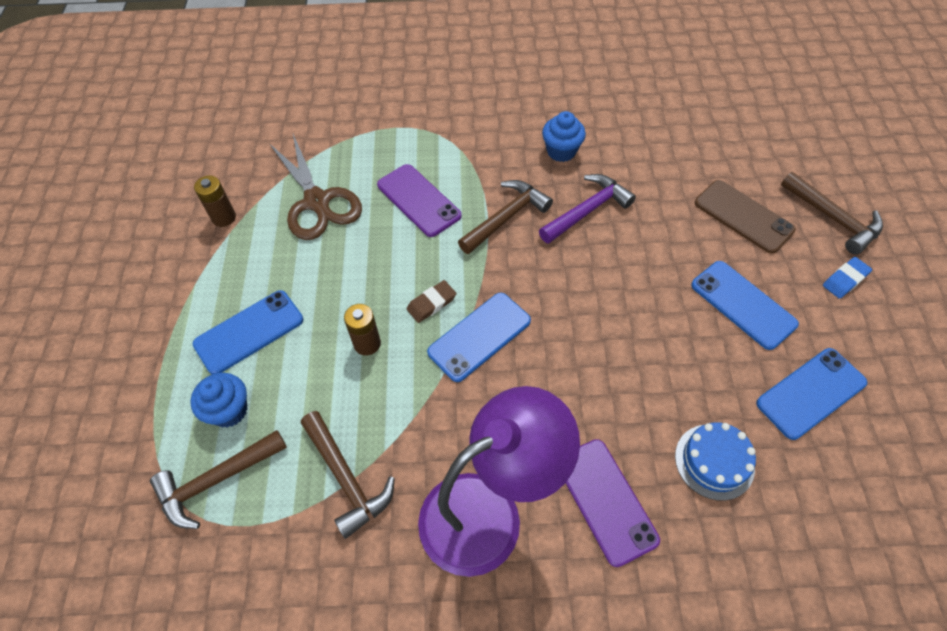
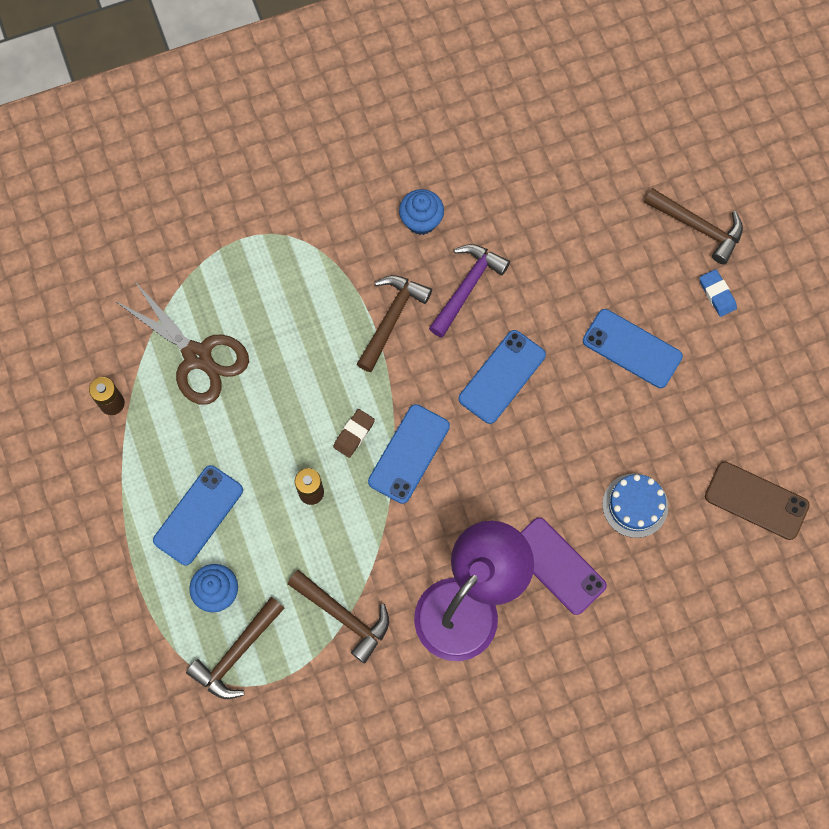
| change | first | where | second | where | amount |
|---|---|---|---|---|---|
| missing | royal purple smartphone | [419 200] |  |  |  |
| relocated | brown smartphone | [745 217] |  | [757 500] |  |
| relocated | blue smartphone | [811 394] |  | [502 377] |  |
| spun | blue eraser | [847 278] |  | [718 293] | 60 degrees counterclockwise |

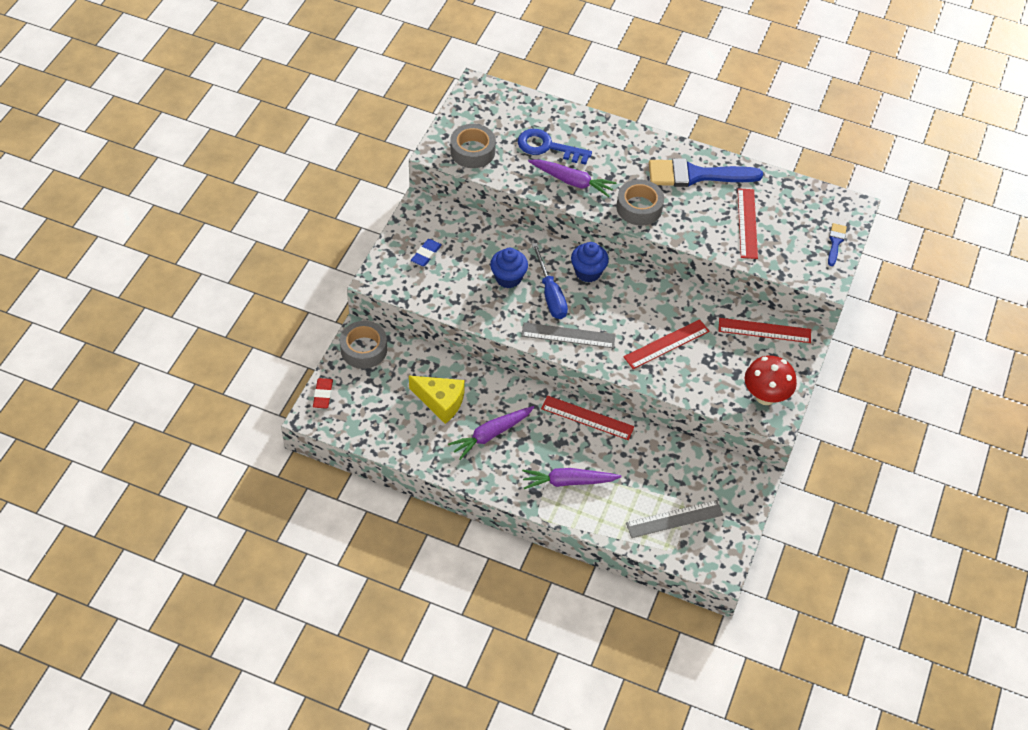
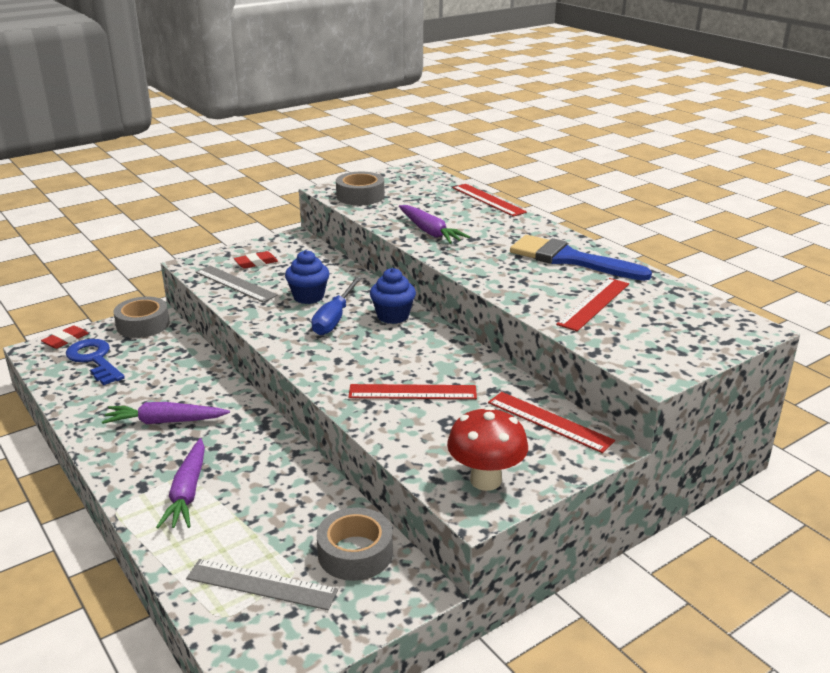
| change | first | where | second | where | amount |
|---|---|---|---|---|---|
| missing | bright yellow piece of cheese | [437 400] |  |  |  |
| colour | blue eraser | [426 253] | red eraser | [256 260] |  |
| relocated | blue door key | [555 147] |  | [95 362] |  |
| relocated | ash-grey straightedge | [568 335] |  | [237 284] |  |
| spun | royal purple carrot | [572 478] |  | [180 483] | 120 degrees counterclockwise |
| relocated | red straightedge | [587 417] |  | [490 200] |  |
| relocated | ash-grey roll of tape | [640 202] |  | [355 544] |  |
| missing | blue brush | [837 244] |  |  |  |

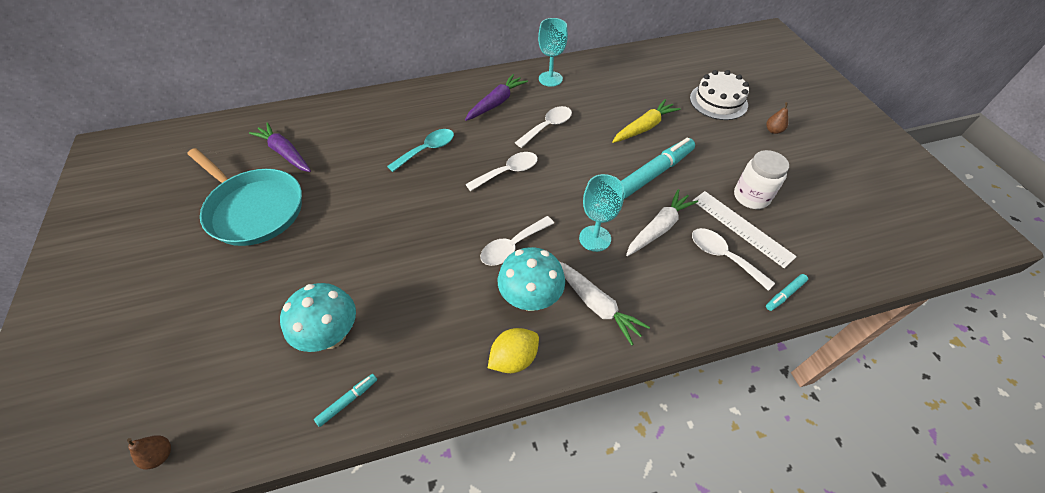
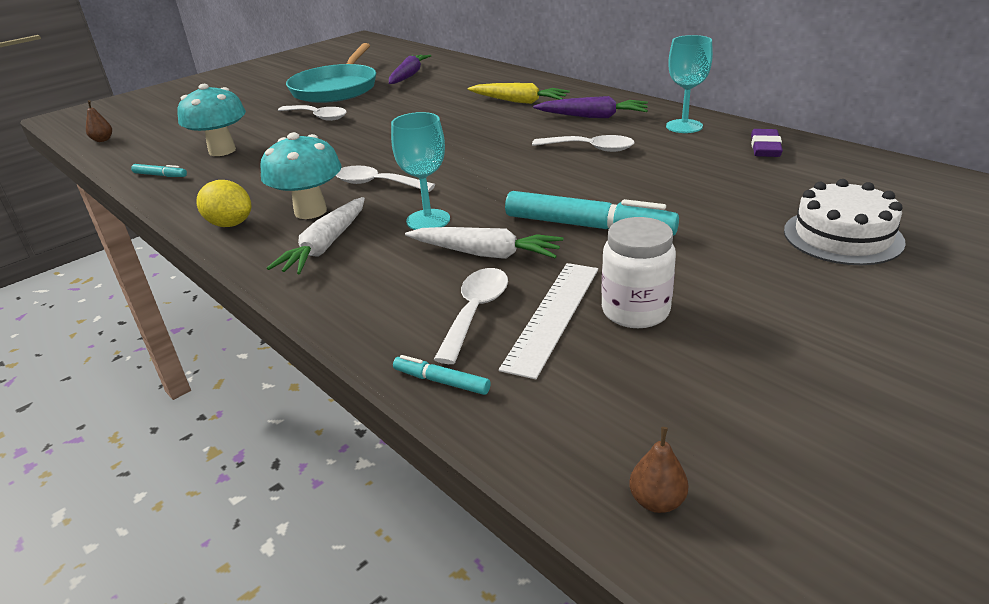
| change | first | where | second | where | amount |
|---|---|---|---|---|---|
| missing | teal tablespoon | [420 150] |  |  |  |
| relocated | white tablespoon | [501 171] |  | [312 113] |  |
| relocated | bright yellow carrot | [646 121] |  | [518 93] |  |
| relocated | brown toy pear | [777 118] |  | [659 470] |  |
| appeared |  |  | royal purple eraser | [767 143] |  |

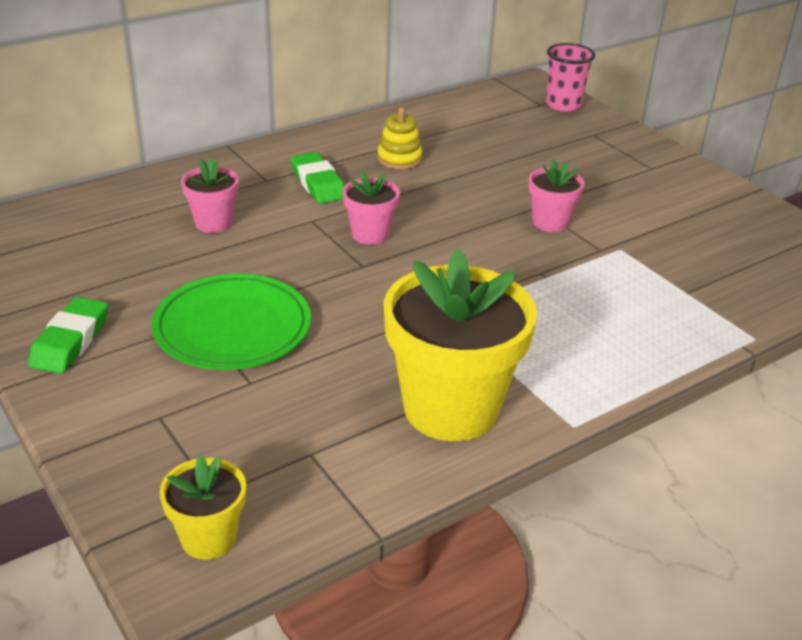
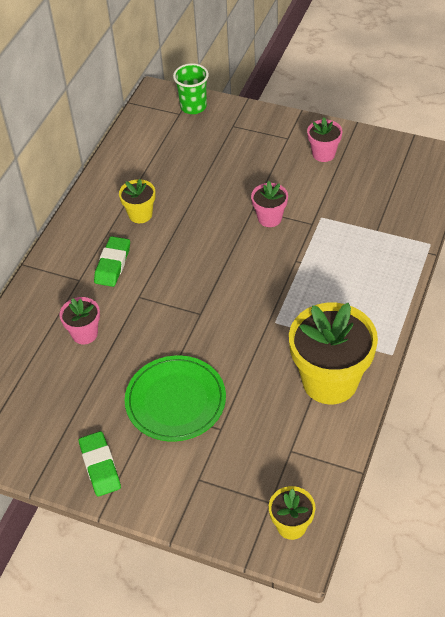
| change | first | where | second | where | amount |
|---|---|---|---|---|---|
| spun | green eraser | [317 178] |  | [112 261] | 75 degrees clockwise |
| relocated | rosy potted plant | [371 208] |  | [325 139] |  |
| exchanged | bright yellow stacking rings | [399 138] | bright yellow potted plant | [137 201] |  |
| colour | rosy cup | [570 77] | green cup | [191 88] |  |

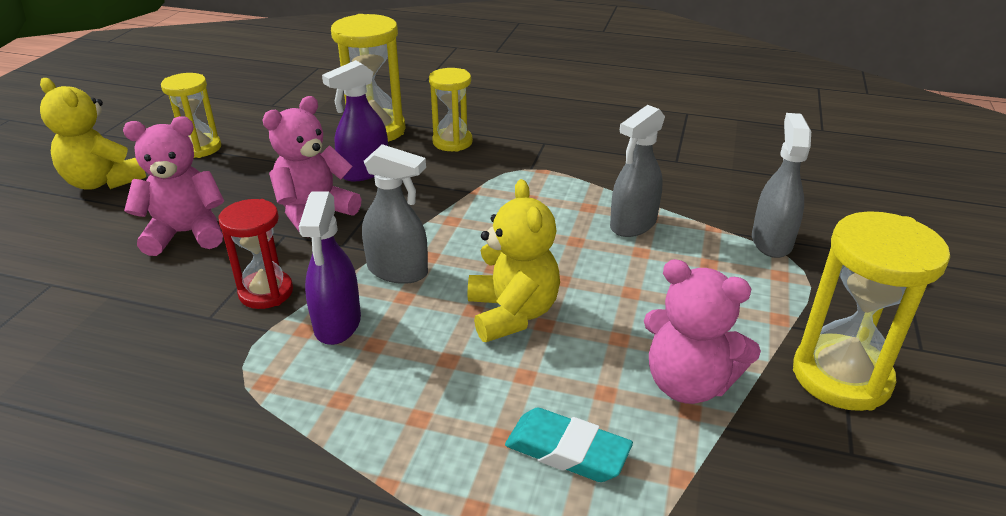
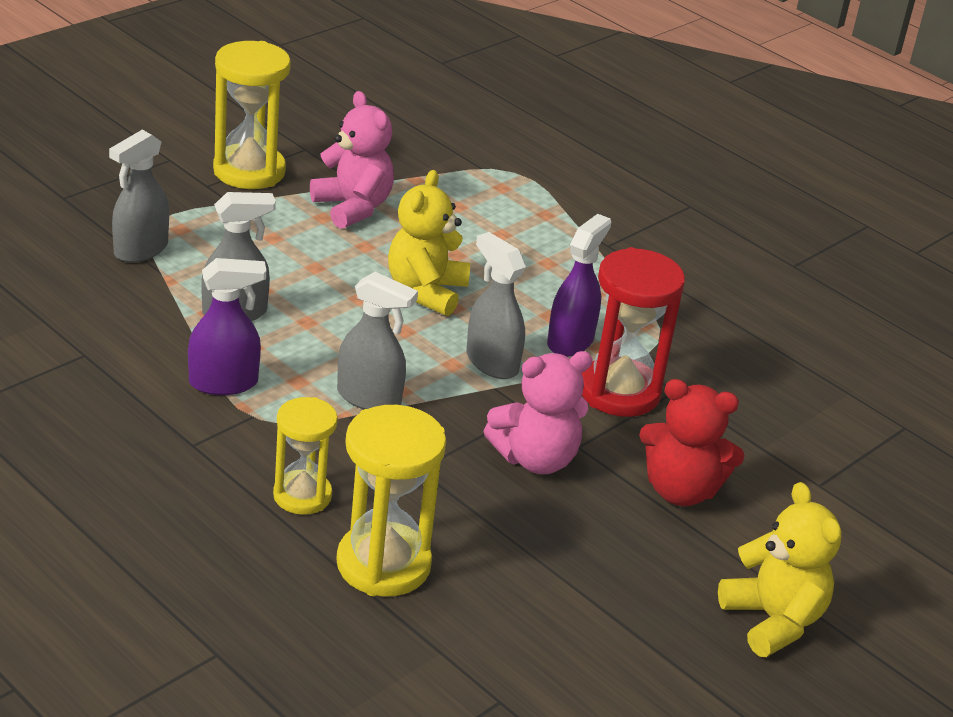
| change | first | where | second | where | amount |
|---|---|---|---|---|---|
| colour | rosy stuffed bear | [173 186] | red stuffed bear | [692 442] |  |
| missing | bright yellow sand timer | [191 115] |  |  |  |
| size | red sand timer | [255 254] |  | [633 332] | x1.56 |
| relocated | royal purple spray bottle | [355 121] |  | [227 326] |  |
| missing | teal eraser | [569 444] |  |  |  |
| appeared |  |  | ash-grey spray bottle | [377 340] |  |

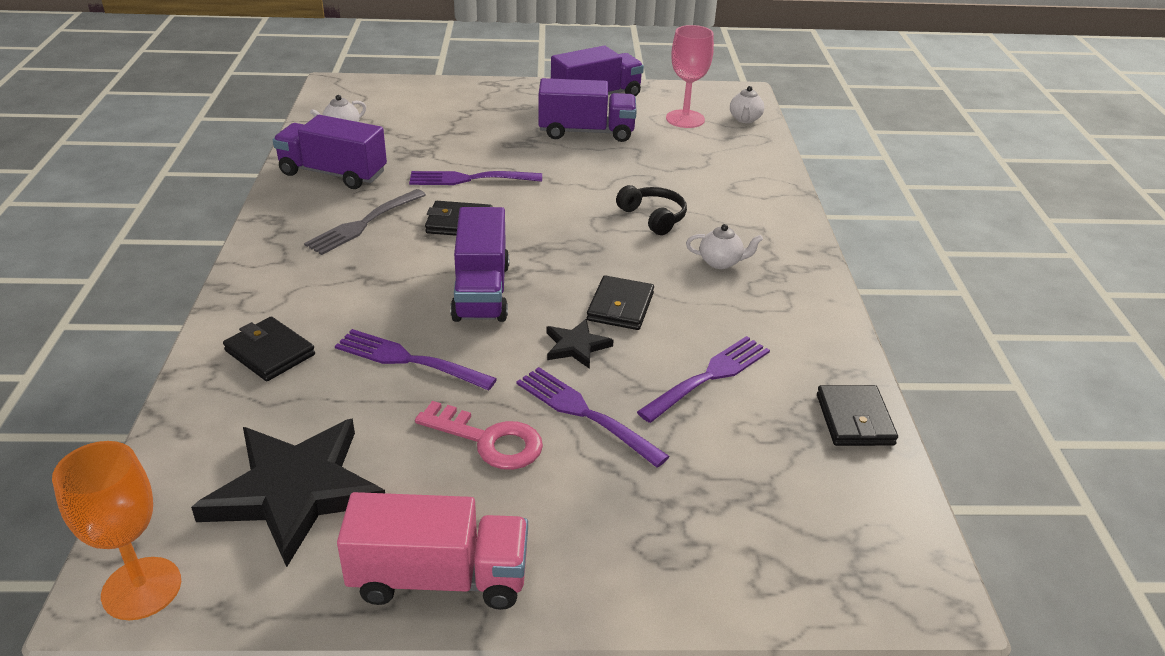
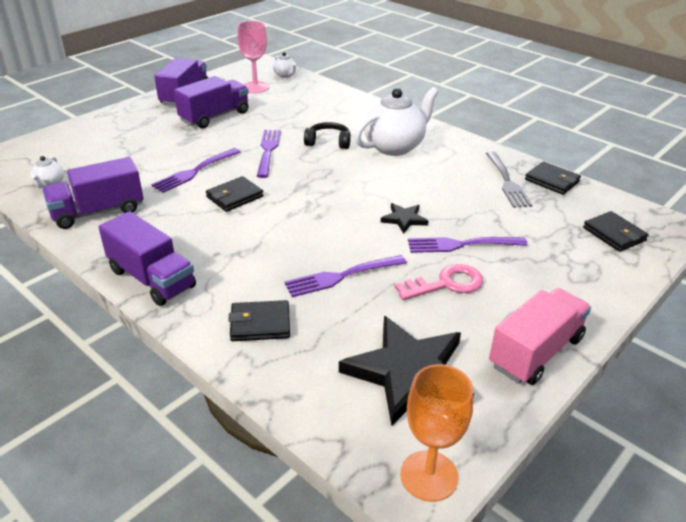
| change | first | where | second | where | amount |
|---|---|---|---|---|---|
| relocated | ash-grey table fork | [365 222] |  | [509 179] |  |
| relocated | royal purple truck | [479 264] |  | [147 258] |  |
| relocated | ebony card wallet | [620 302] |  | [616 231] |  |
| relocated | royal purple table fork | [703 379] |  | [269 154] |  |
| size | white tea pot | [724 246] |  | [396 121] | x2.18 |

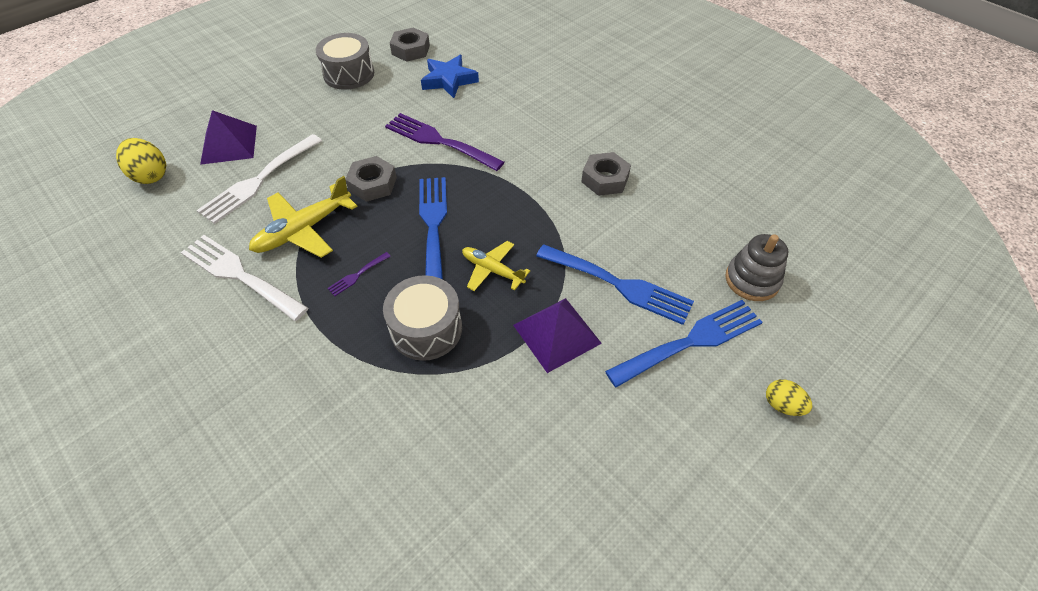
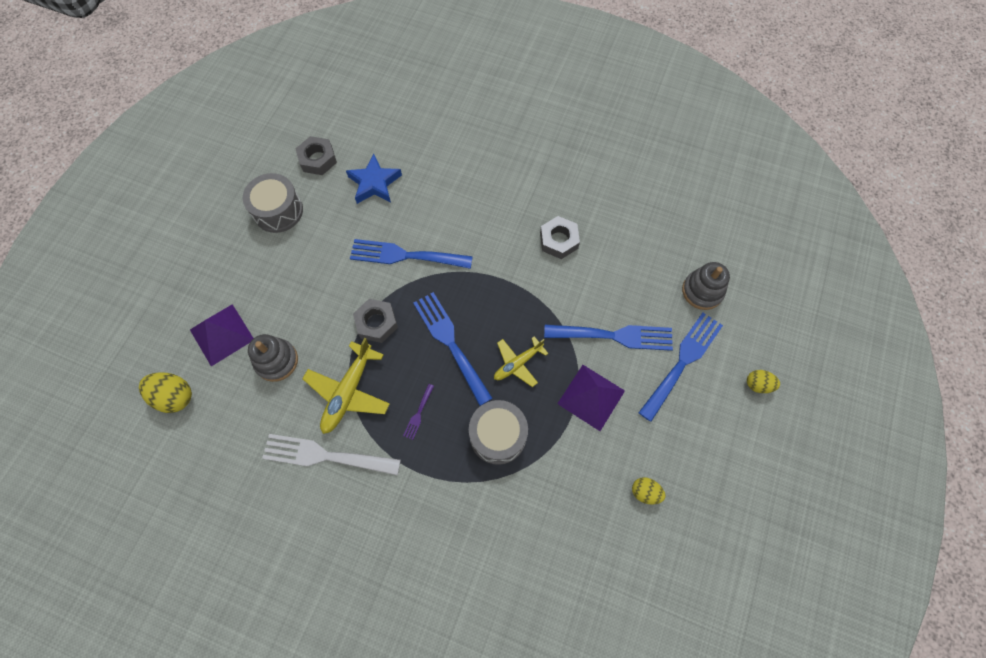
| change | first | where | second | where | amount |
|---|---|---|---|---|---|
| exchanged | white table fork | [259 179] | ash-grey stacking rings | [273 358] |  |
| colour | royal purple table fork | [444 142] | blue table fork | [411 254] |  |
| spun | bright yellow plane | [496 266] |  | [521 361] | 45 degrees counterclockwise |
| appeared |  |  | bright yellow toy egg | [649 490] |  |

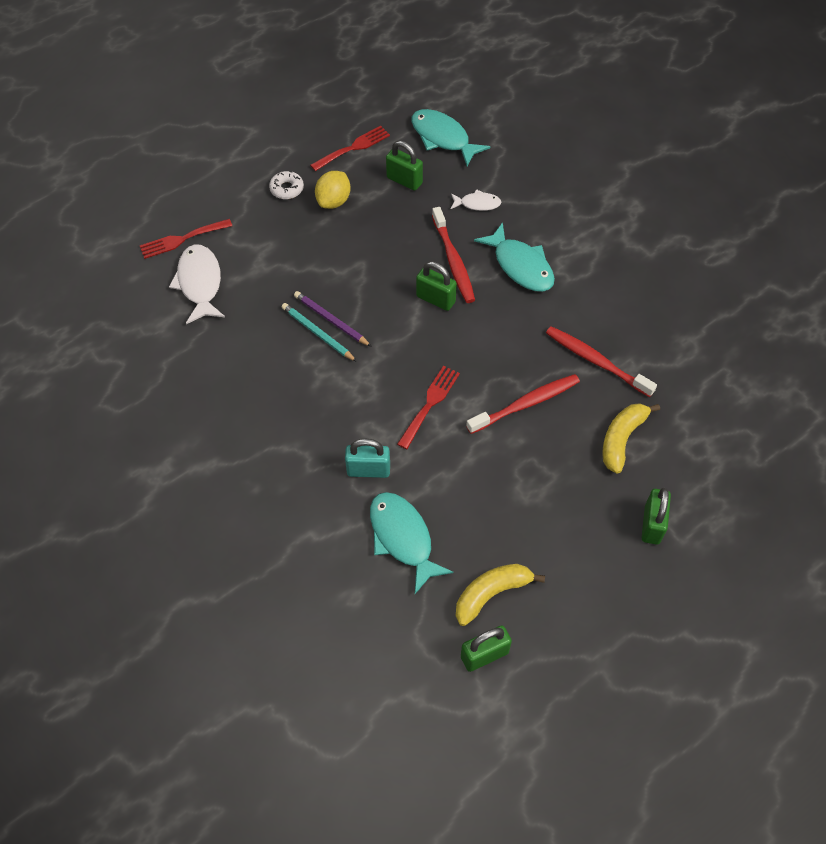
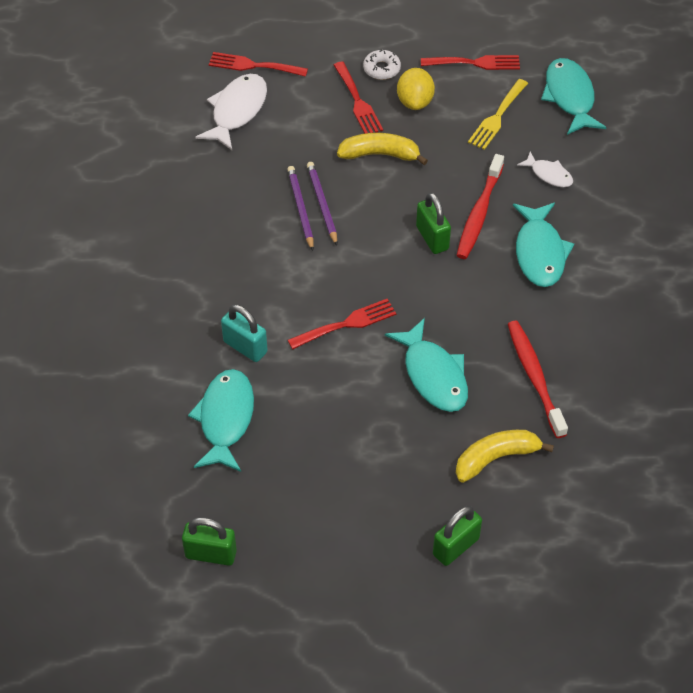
| change | first | where | second | where | amount |
|---|---|---|---|---|---|
| colour | teal pencil | [319 332] | royal purple pencil | [300 208] |  |
| spun | bright yellow toy lemon | [333 190] |  | [416 89] | 60 degrees counterclockwise |
| exchanged | green lock | [404 166] | bright yellow table fork | [498 114] |  |
| relocated | bright yellow banana fruit | [500 595] |  | [382 149] |  |
| exchanged | red toothbrush | [523 404] | teal fish | [426 365] |  |
| appeared |  |  | red table fork | [358 97] |  |

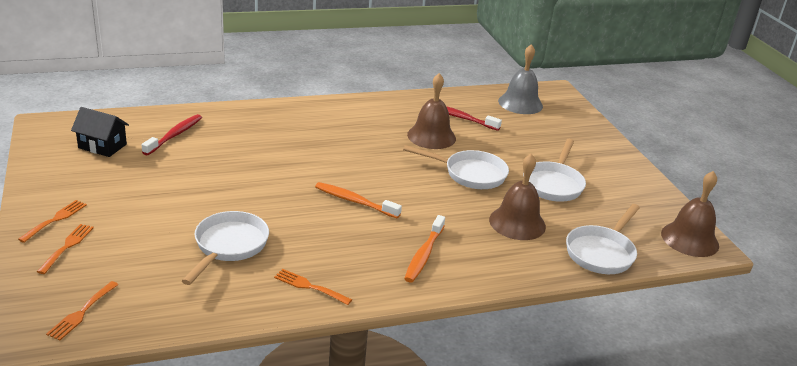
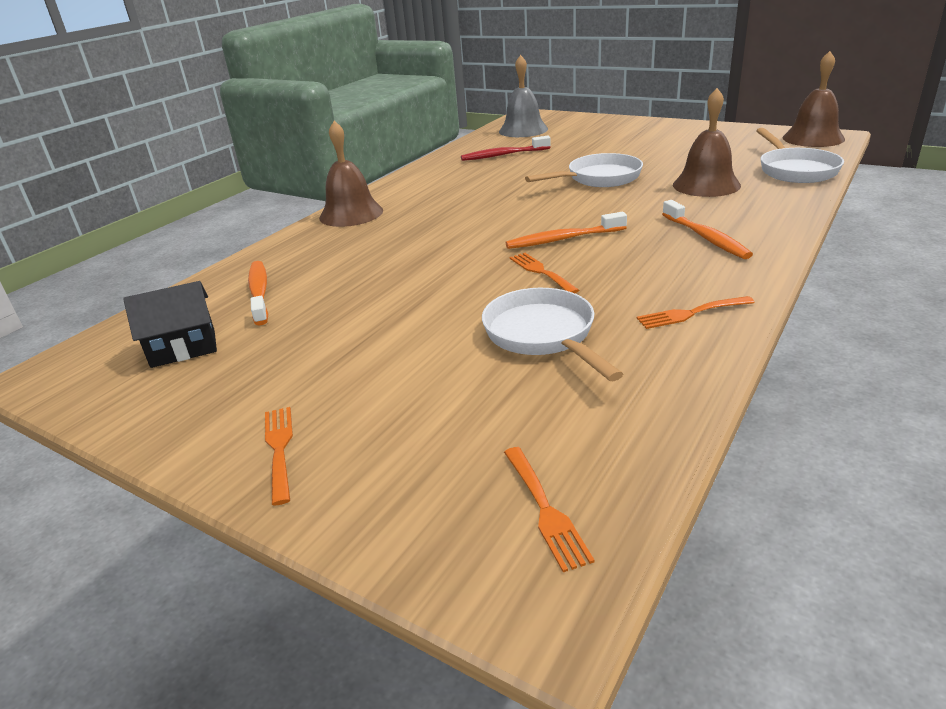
| change | first | where | second | where | amount |
|---|---|---|---|---|---|
| relocated | orange table fork | [65 249] |  | [544 273] |  |
| colour | red toothbrush | [172 135] | orange toothbrush | [258 293] |  |
| relocated | brown hand bell | [431 111] |  | [351 174] |  |
| missing | white pan | [554 170] |  |  |  |

